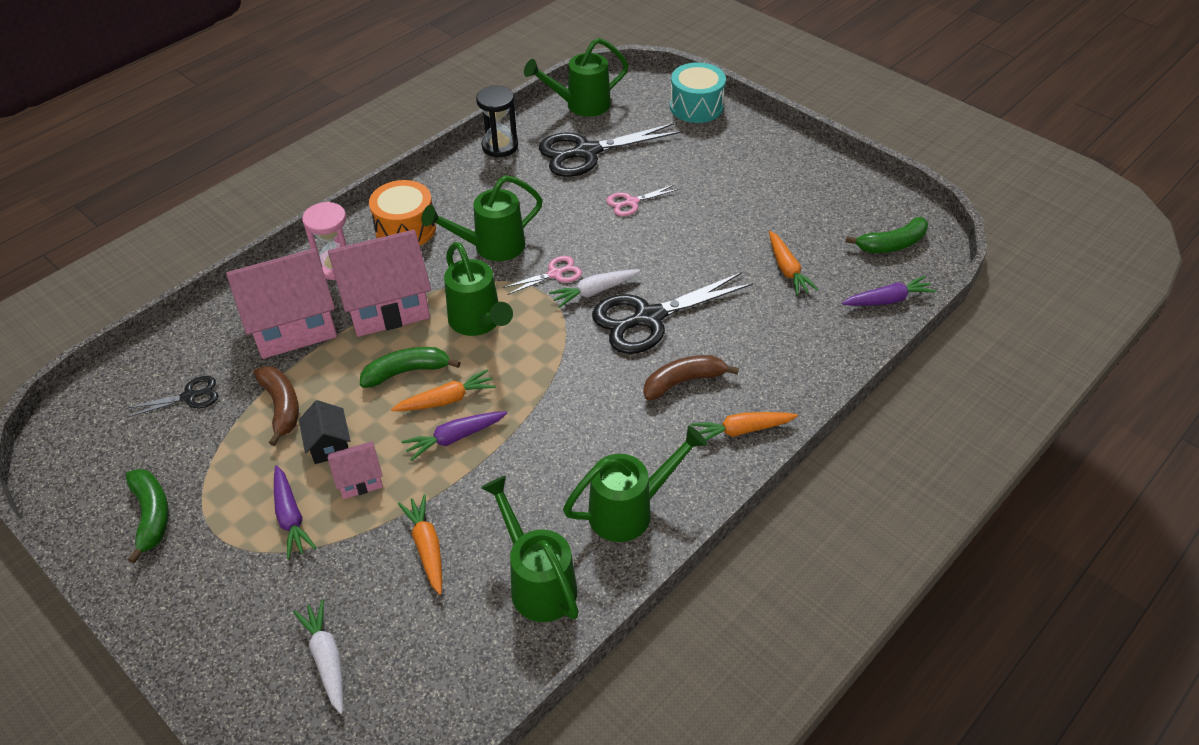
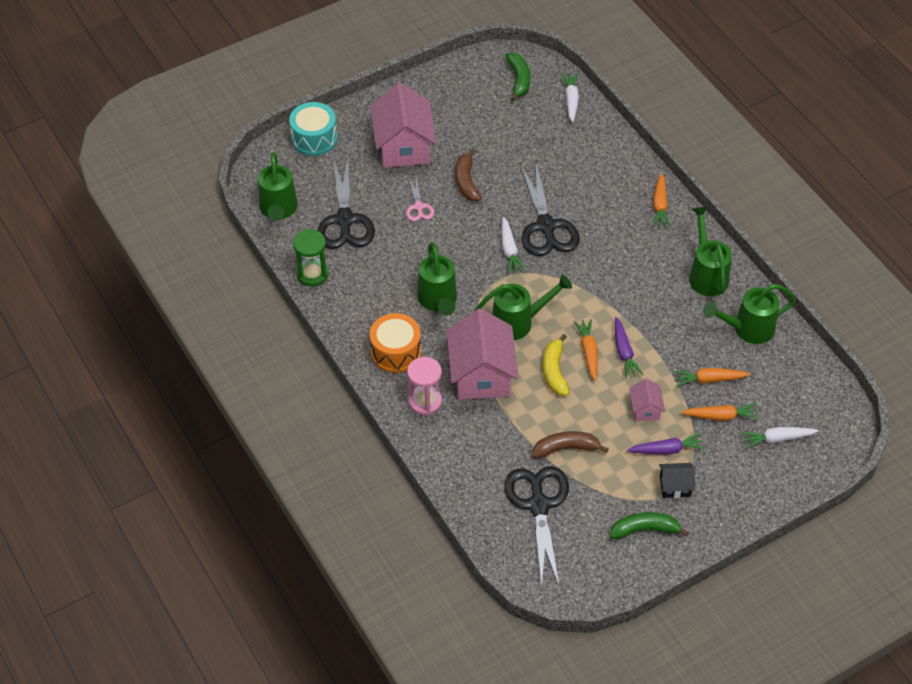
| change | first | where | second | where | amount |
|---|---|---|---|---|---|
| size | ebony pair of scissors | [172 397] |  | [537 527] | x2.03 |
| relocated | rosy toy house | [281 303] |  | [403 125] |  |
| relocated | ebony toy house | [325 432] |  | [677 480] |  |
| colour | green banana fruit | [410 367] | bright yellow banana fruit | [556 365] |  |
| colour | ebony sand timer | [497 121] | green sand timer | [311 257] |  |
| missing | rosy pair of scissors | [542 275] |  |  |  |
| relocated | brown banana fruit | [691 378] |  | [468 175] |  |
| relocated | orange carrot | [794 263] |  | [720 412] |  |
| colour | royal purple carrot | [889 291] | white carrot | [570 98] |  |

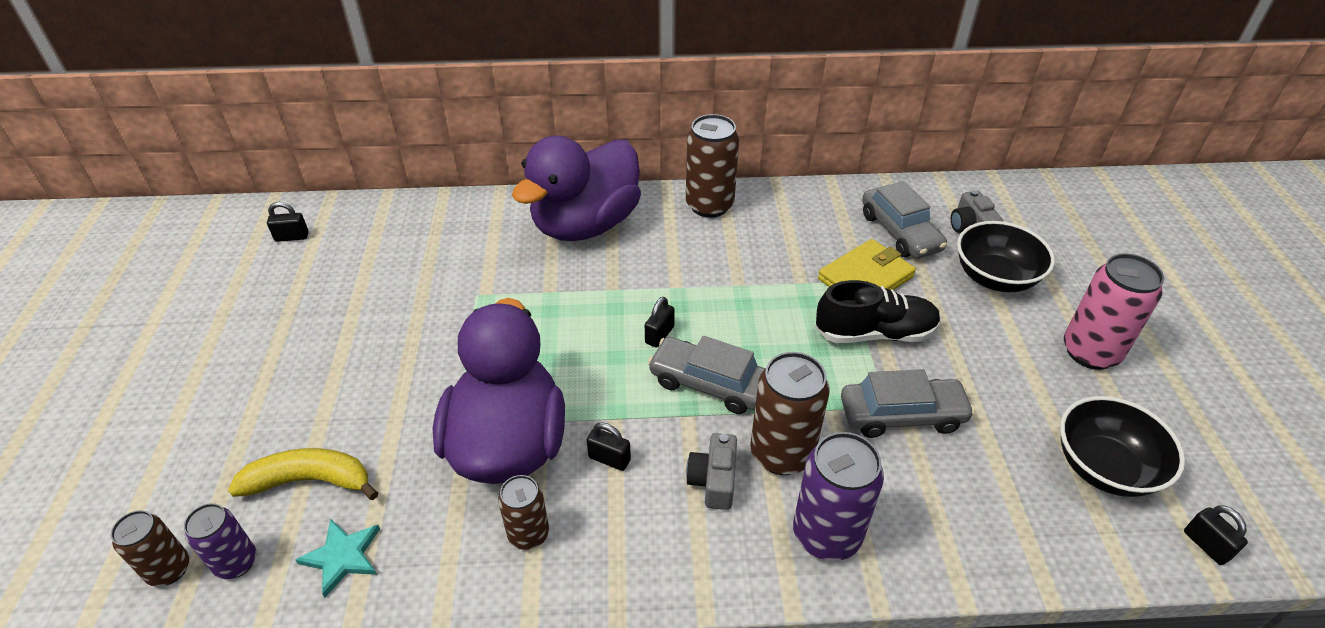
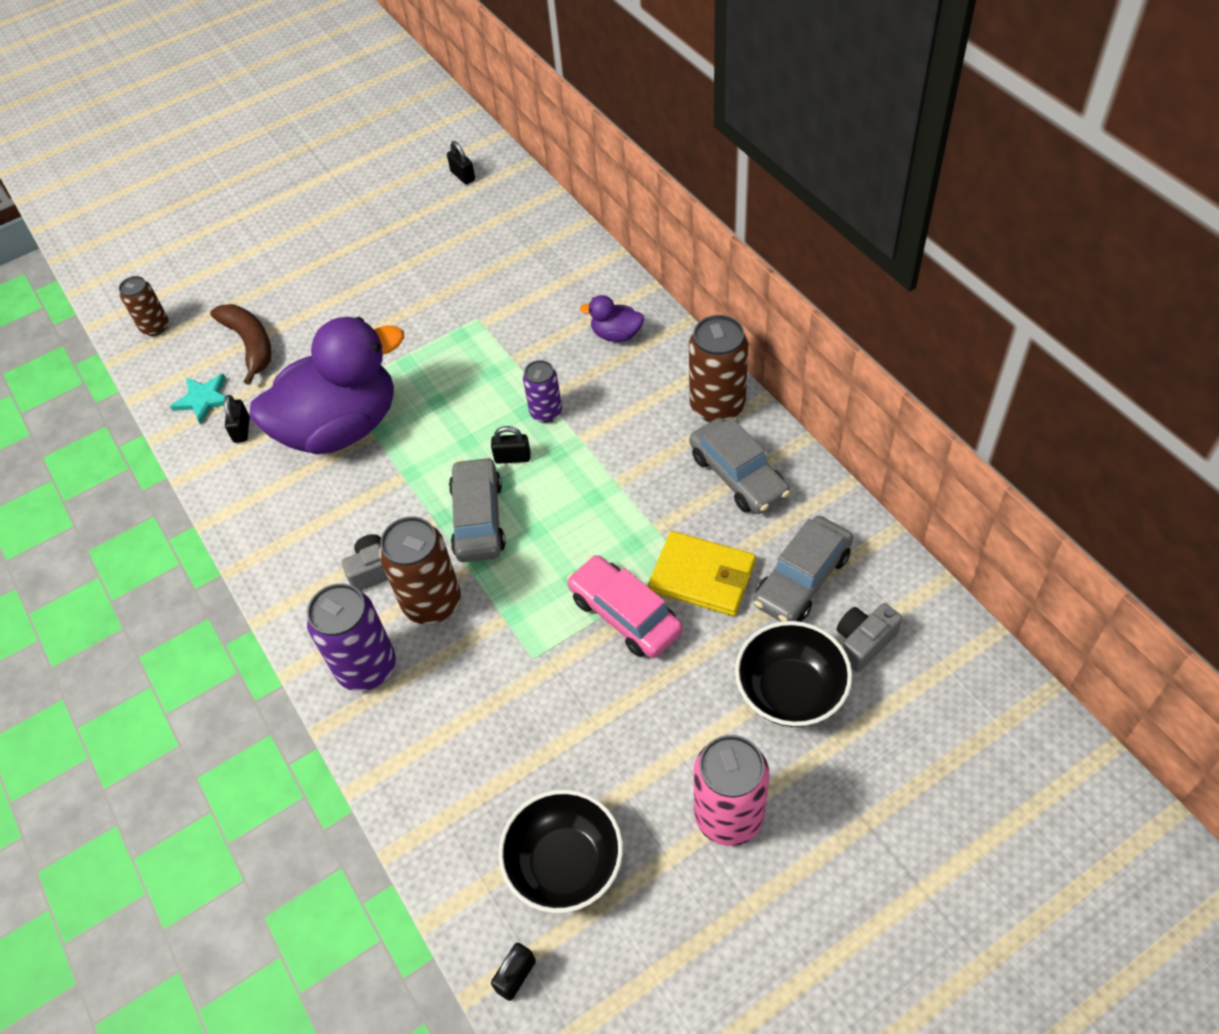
| change | first | where | second | where | amount |
|---|---|---|---|---|---|
| relocated | royal purple can | [220 541] |  | [542 391] |  |
| colour | bright yellow banana fruit | [303 474] | brown banana fruit | [241 344] |  |
| missing | brown can | [523 512] |  |  |  |
| size | royal purple rubber duck | [576 188] |  | [612 318] | x0.40 |
| relocated | ebony lock | [608 446] |  | [237 419] |  |
| exchanged | ebony sneaker | [878 311] | rosy automobile | [625 606] |  |
| relocated | ash-grey automobile | [908 403] |  | [739 466] |  |

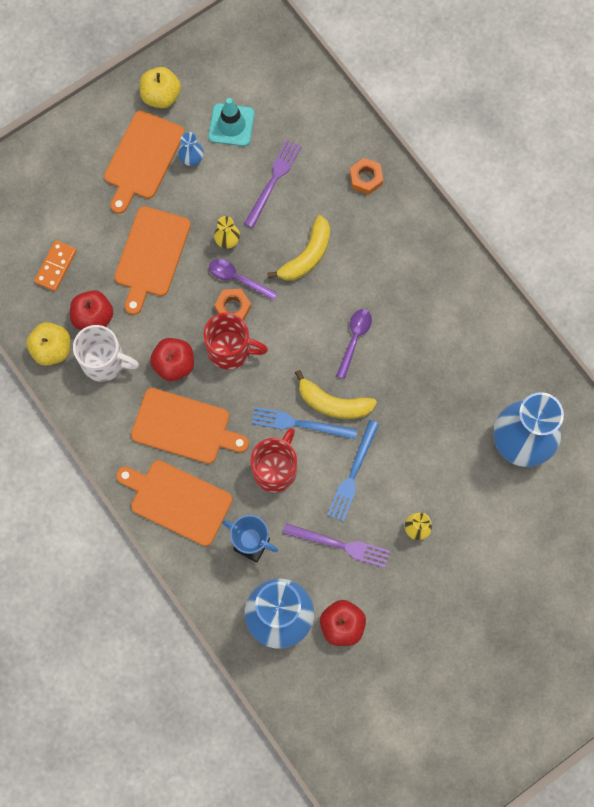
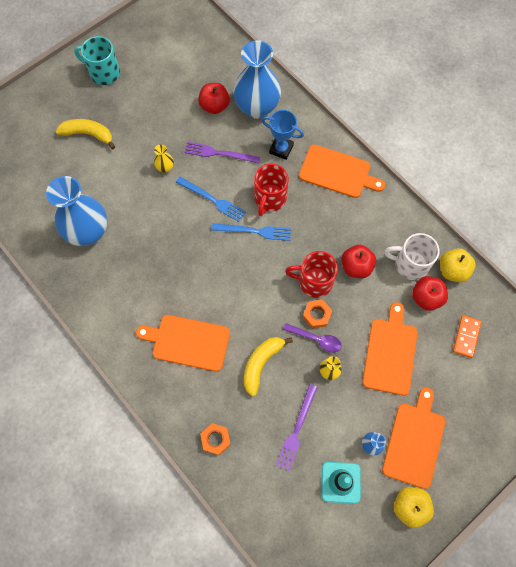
| change | first | where | second | where | amount |
|---|---|---|---|---|---|
| relocated | orange cutting board | [190 426] |  | [183 343] |  |
| relocated | bright yellow banana fruit | [336 394] |  | [85 134] |  |
| spun | blue table fork | [353 471] |  | [211 199] | 105 degrees clockwise |
| missing | royal purple tablespoon | [354 344] |  |  |  |
| appeared |  |  | teal mug | [97 60] |  |

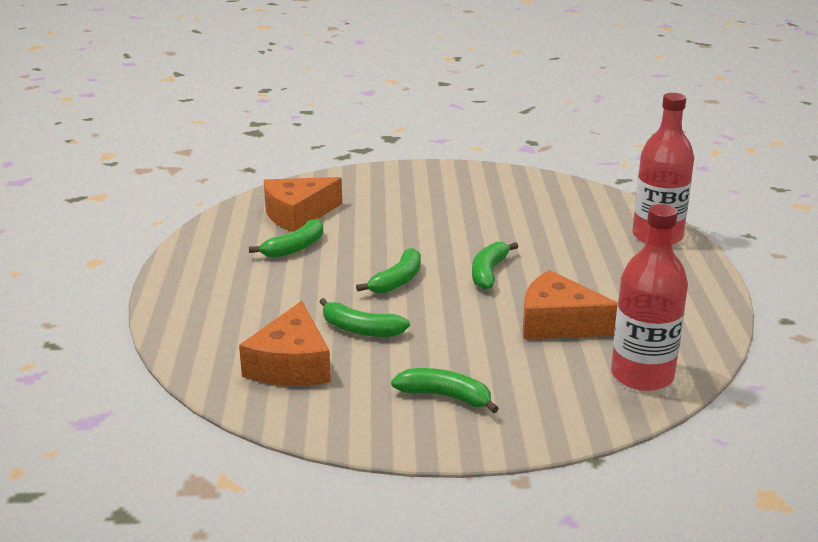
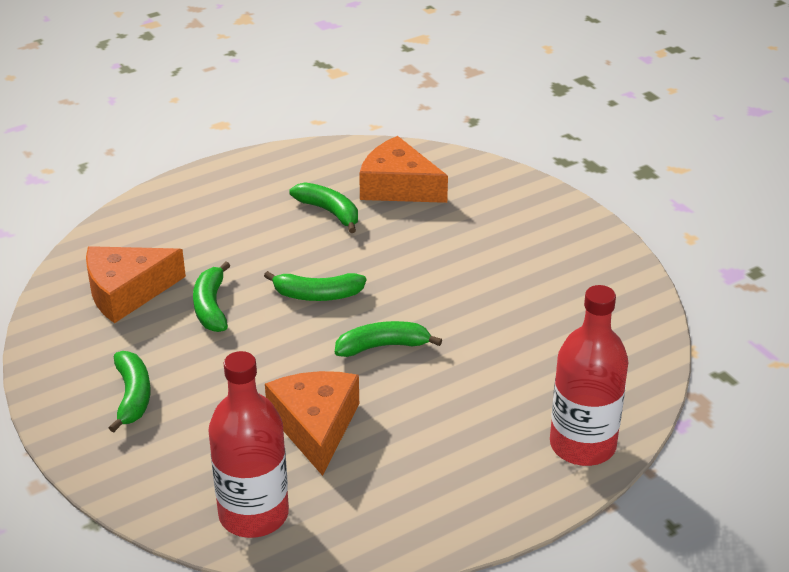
| change | first | where | second | where | amount |
|---|---|---|---|---|---|
| spun | green banana fruit | [286 238] |  | [323 207] | 150 degrees counterclockwise |

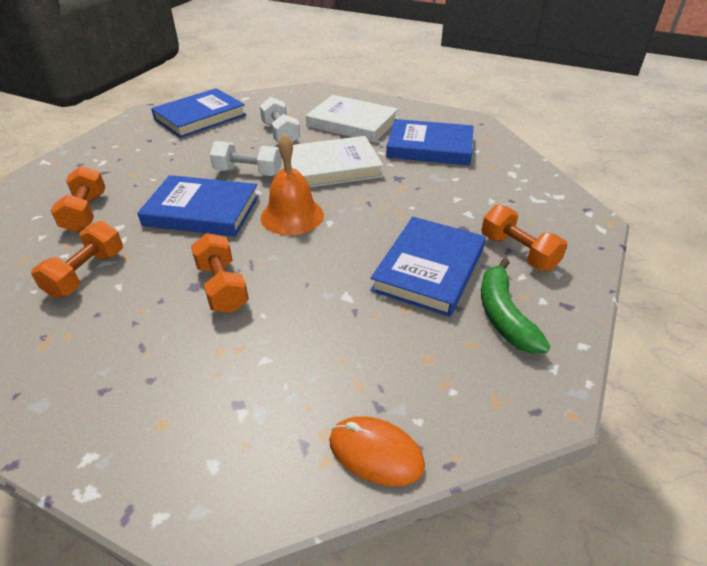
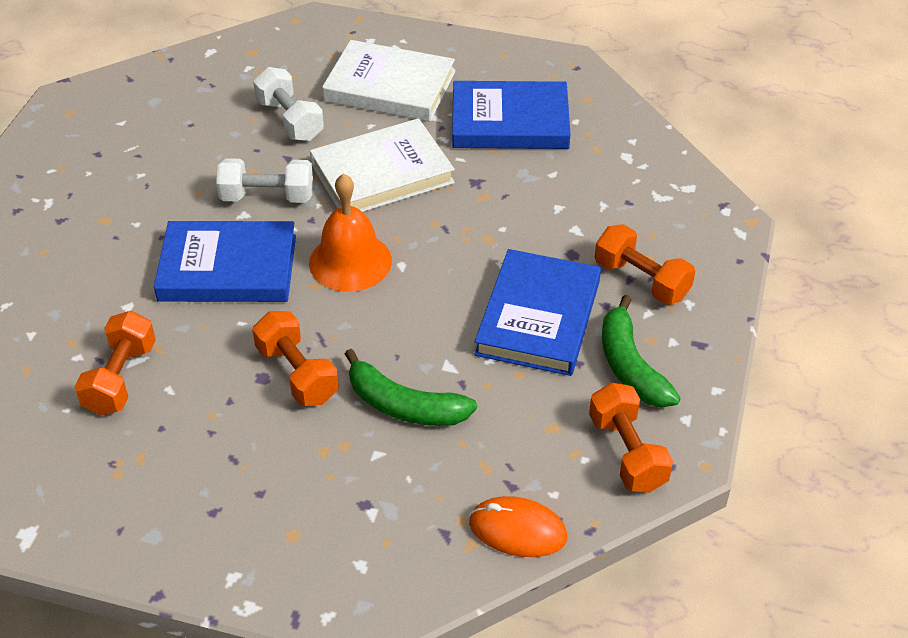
| change | first | where | second | where | amount |
|---|---|---|---|---|---|
| relocated | orange dumbbell | [78 199] |  | [631 438] |  |
| missing | blue hardback | [198 113] |  |  |  |
| appeared |  |  | green banana fruit | [411 387] |  |

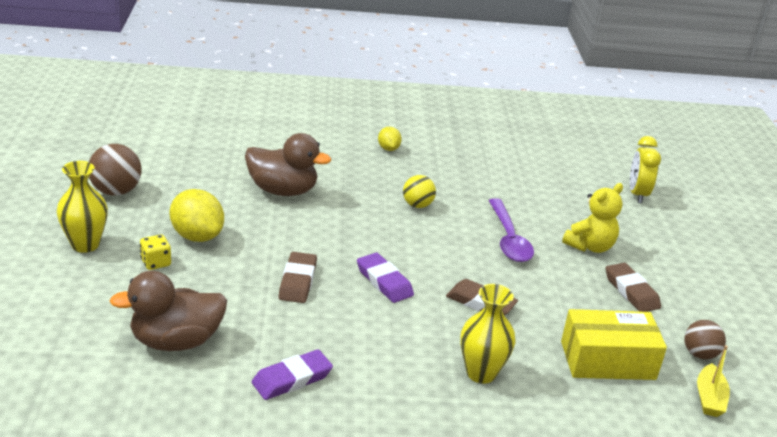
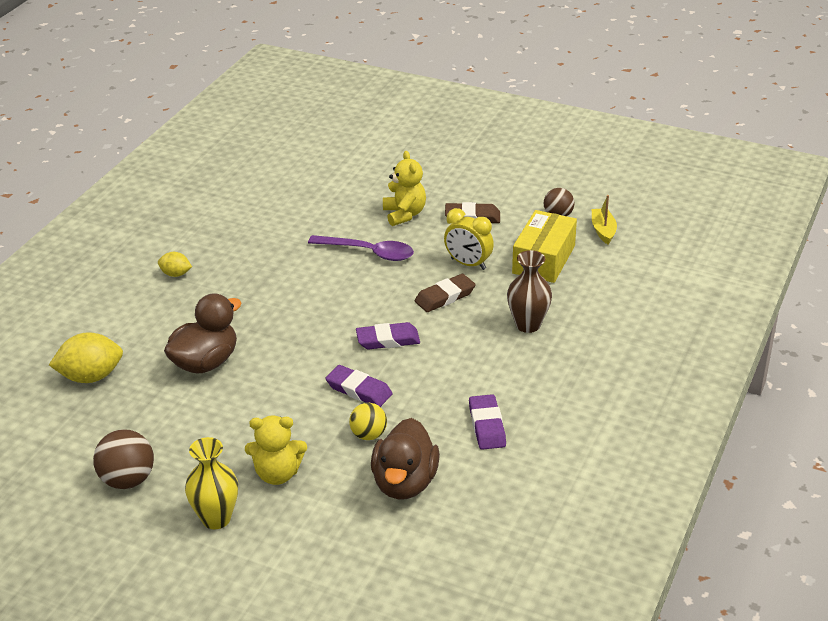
| change | first | where | second | where | amount |
|---|---|---|---|---|---|
| exchanged | bright yellow game die | [155 252] | bright yellow stuffed bear | [276 450] |  |
| relocated | bright yellow toy lemon | [196 215] |  | [86 357] |  |
| colour | brown eraser | [298 277] | royal purple eraser | [359 386] |  |
| relocated | bright yellow ball | [419 191] |  | [368 421] |  |
| colour | bright yellow vase | [487 334] | brown vase | [529 291] |  |
| relocated | bright yellow clock | [645 169] |  | [469 239] |  |
| spun | bright yellow sailboat | [713 381] |  | [604 219] | 135 degrees counterclockwise |

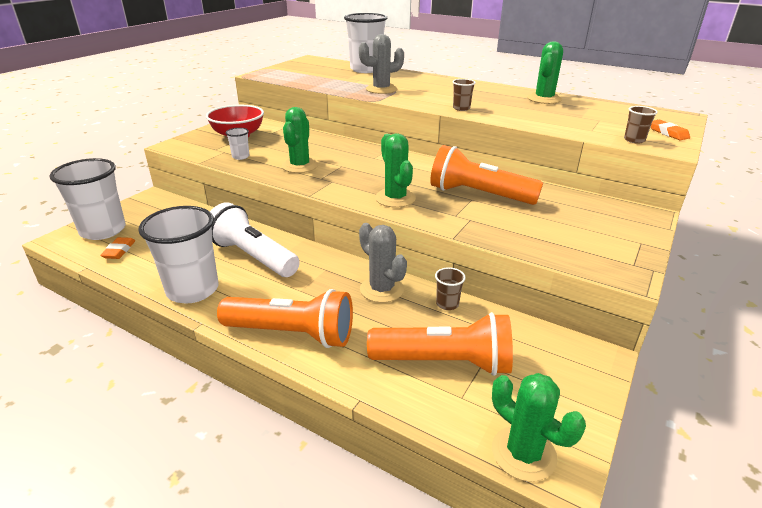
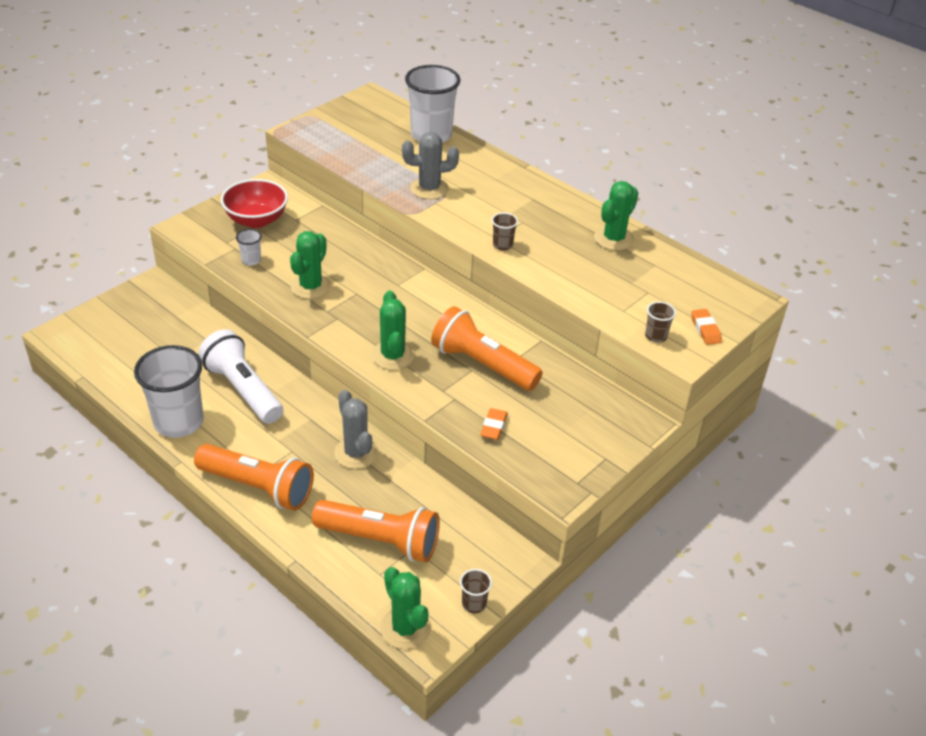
| change | first | where | second | where | amount |
|---|---|---|---|---|---|
| missing | white cup | [87 199] |  |  |  |
| relocated | orange eraser | [117 248] |  | [494 424] |  |
| relocated | brown cup | [450 288] |  | [476 591] |  |

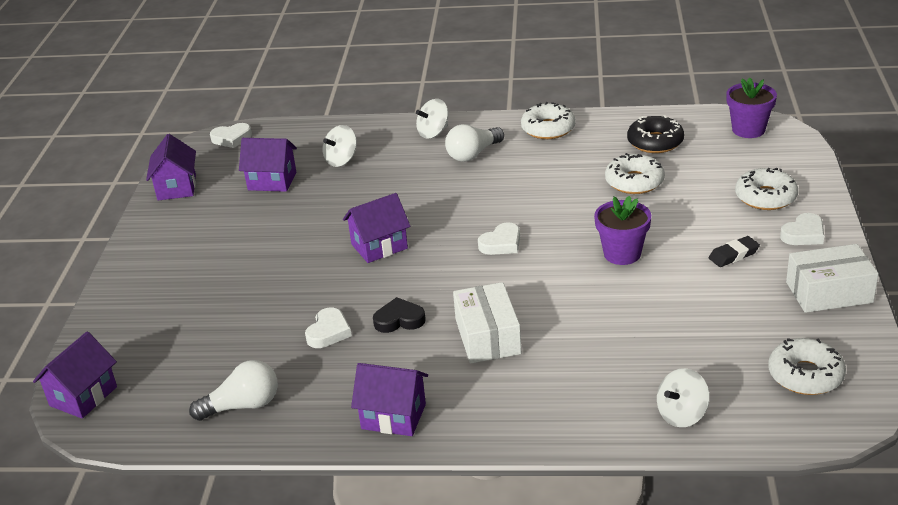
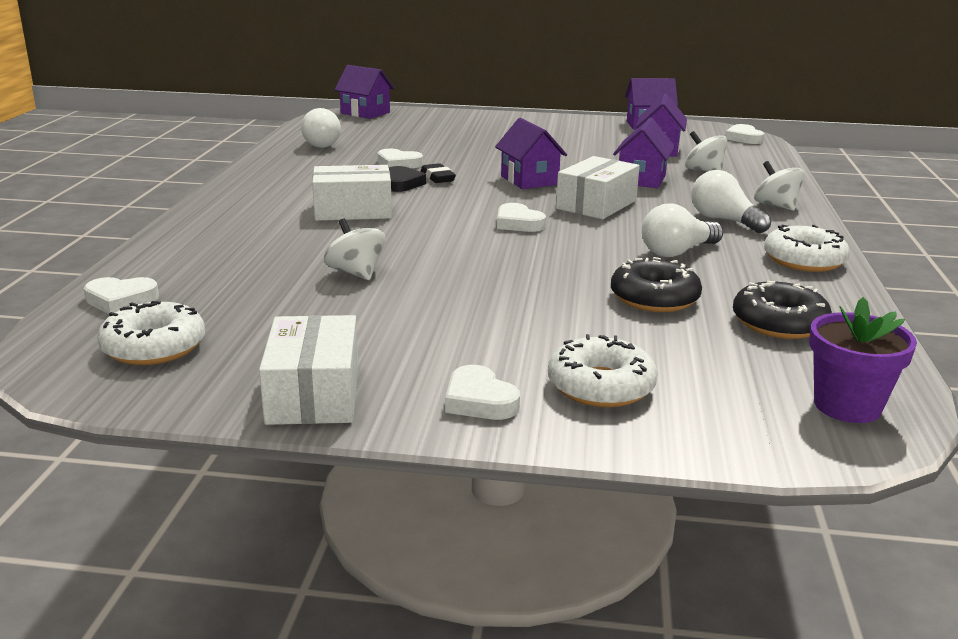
| change | first | where | second | where | amount |
|---|---|---|---|---|---|
| relocated | royal purple toy house | [389 399] |  | [644 153] |  |
| missing | royal purple potted plant | [622 230] |  |  |  |
| colour | white donut | [635 173] | ebony donut | [656 284] |  |
| relocated | white toy top | [683 397] |  | [354 249] |  |
| relocated | ebony eraser | [734 251] |  | [438 173] |  |
| appeared |  |  | white heart | [121 295] |  |
| appeared |  |  | white parcel | [598 187] |  |
| appeared |  |  | white light bulb | [682 230] |  |

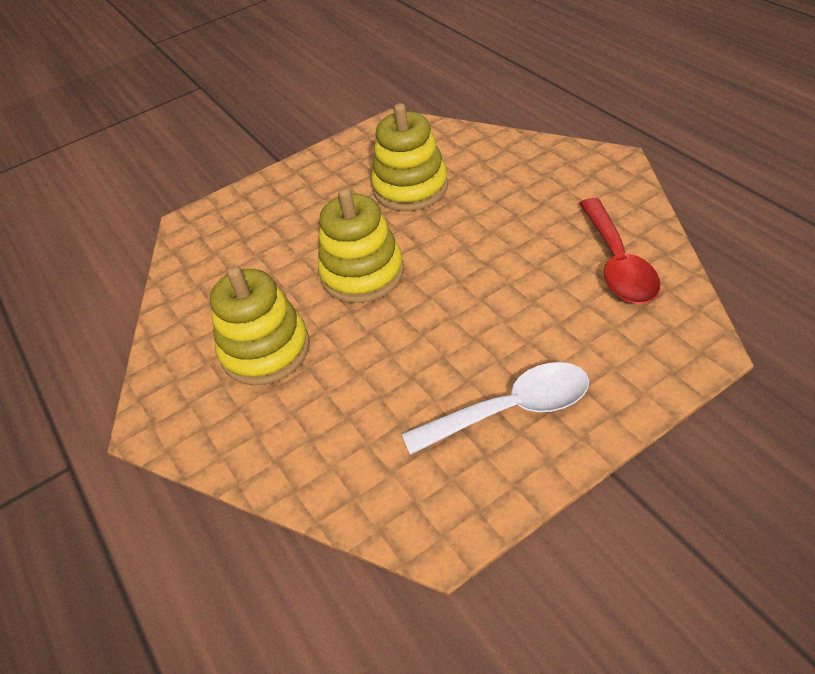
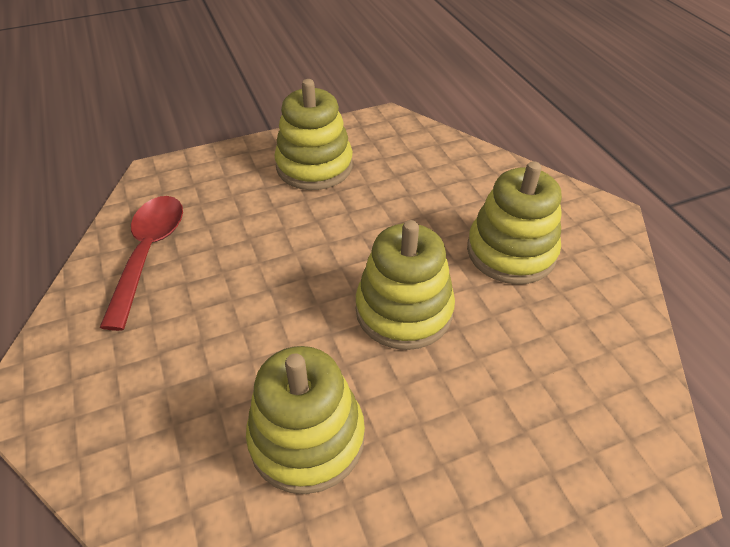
| change | first | where | second | where | amount |
|---|---|---|---|---|---|
| exchanged | white tablespoon | [495 408] | bright yellow stacking rings | [313 134] |  |

